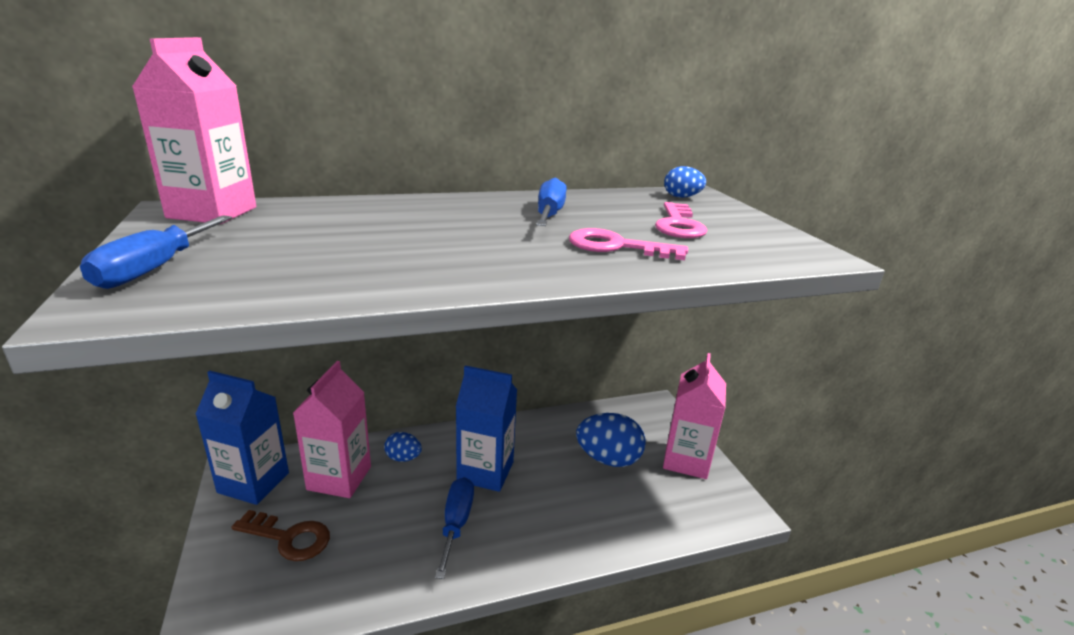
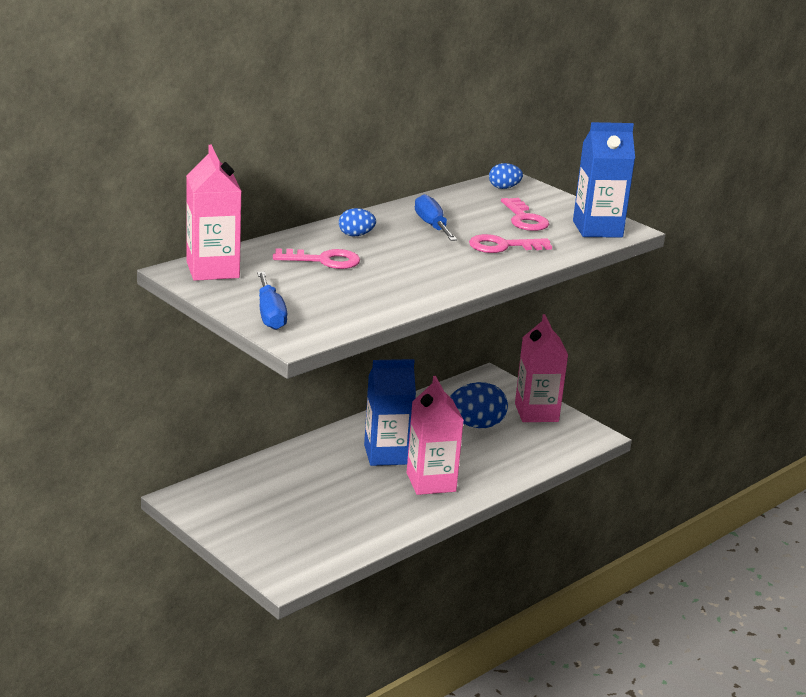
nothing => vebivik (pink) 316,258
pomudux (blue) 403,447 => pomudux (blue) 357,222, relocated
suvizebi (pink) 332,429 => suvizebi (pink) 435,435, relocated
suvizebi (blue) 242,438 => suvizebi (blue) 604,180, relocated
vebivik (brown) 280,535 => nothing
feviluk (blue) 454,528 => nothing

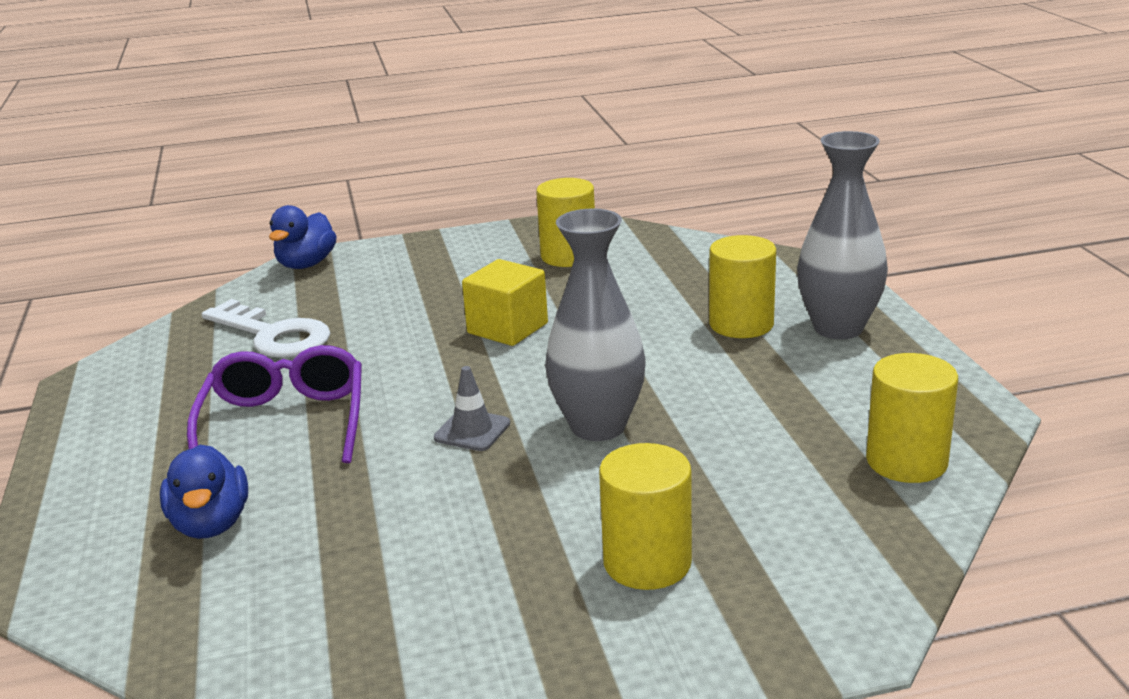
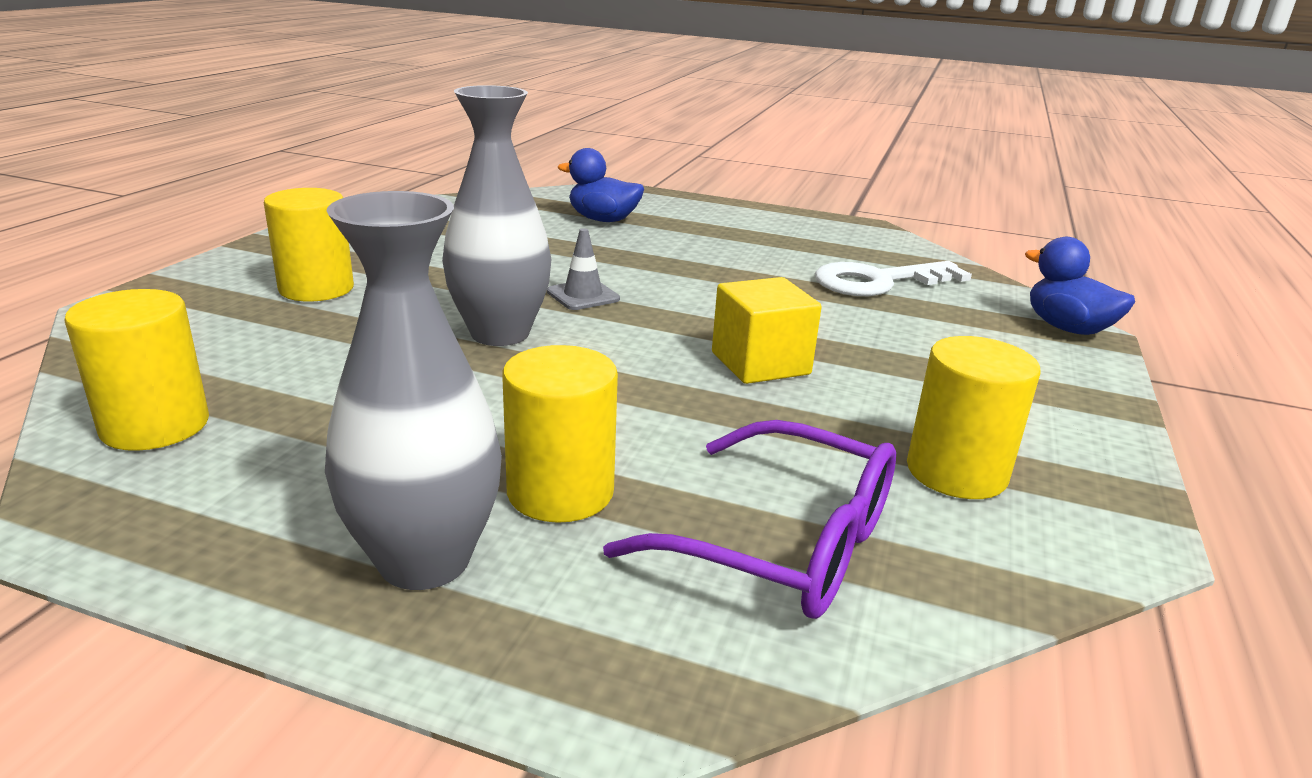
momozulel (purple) 274,404 => momozulel (purple) 749,519, relocated

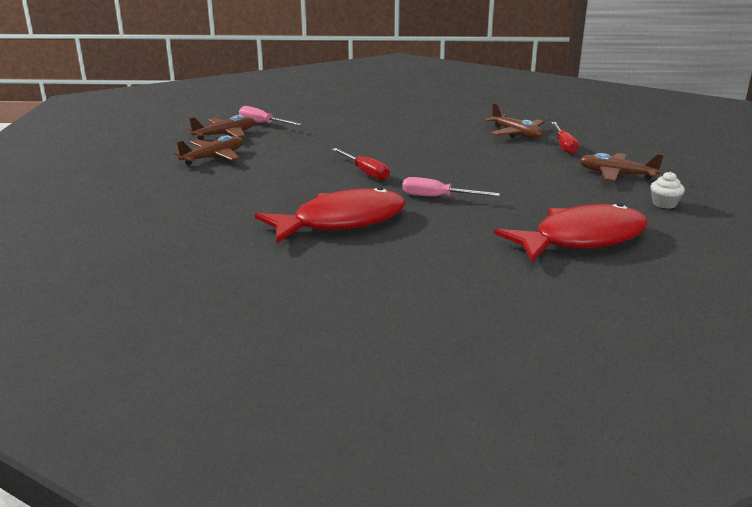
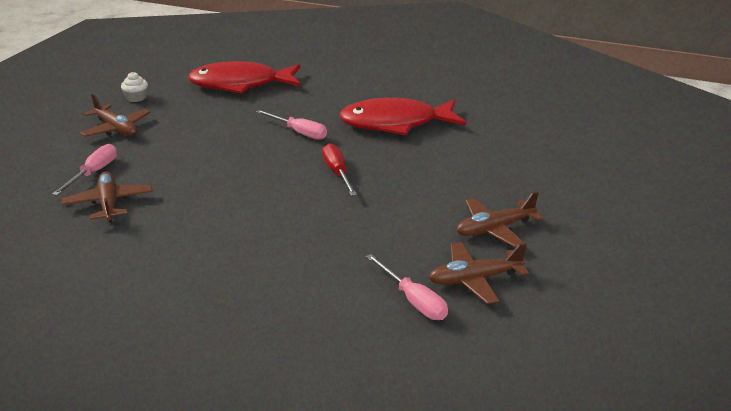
feviluk (red) 565,138 => feviluk (pink) 84,170

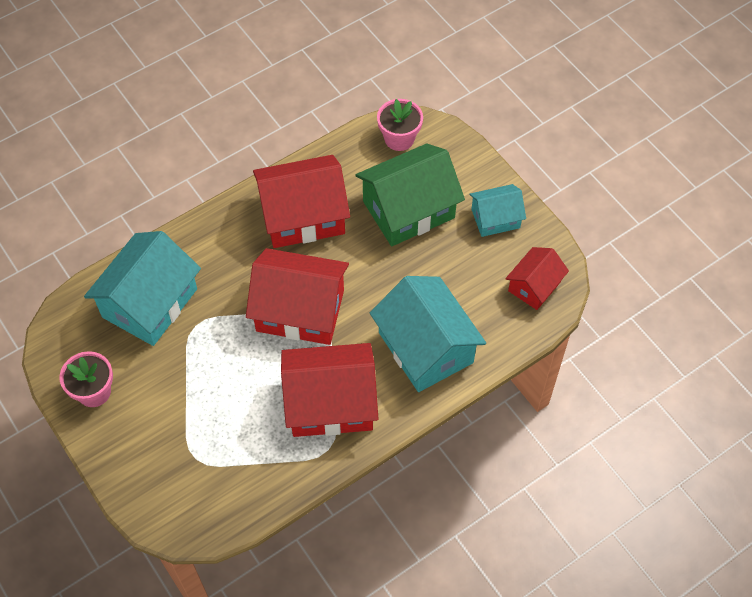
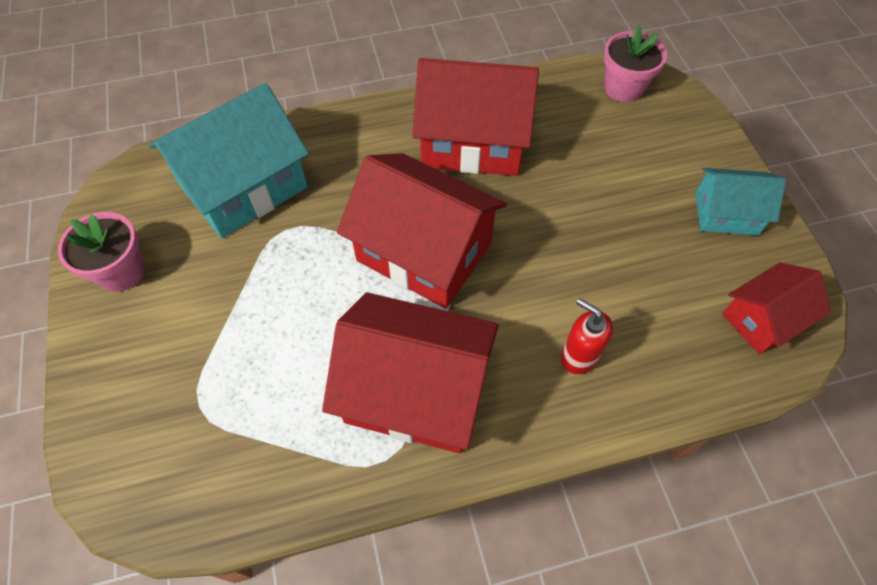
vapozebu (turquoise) 428,334 => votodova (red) 587,336
vapozebu (green) 410,194 => nothing

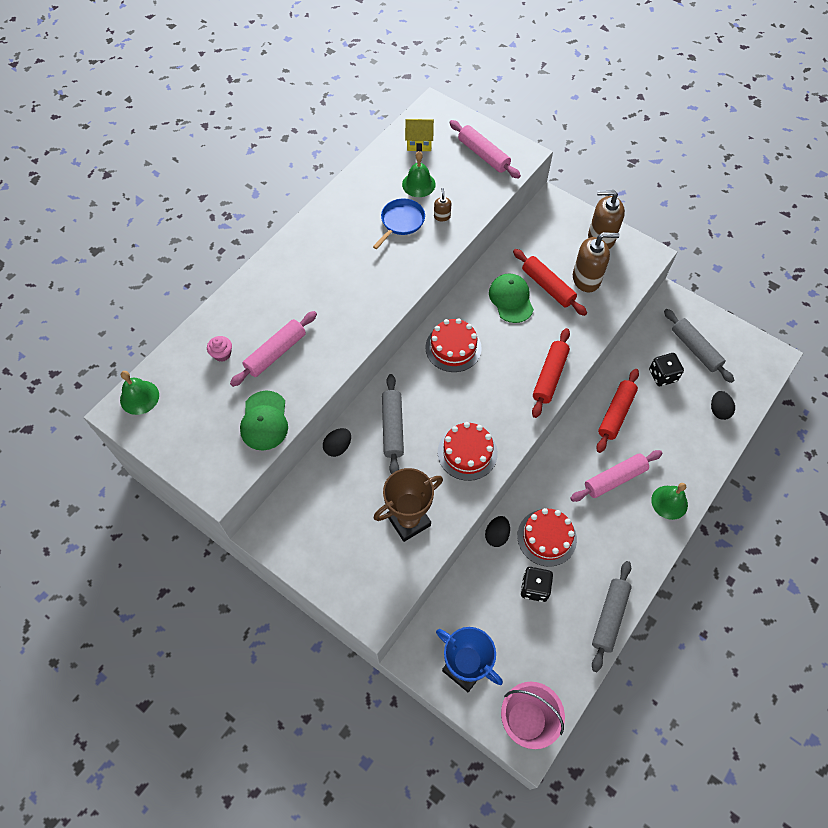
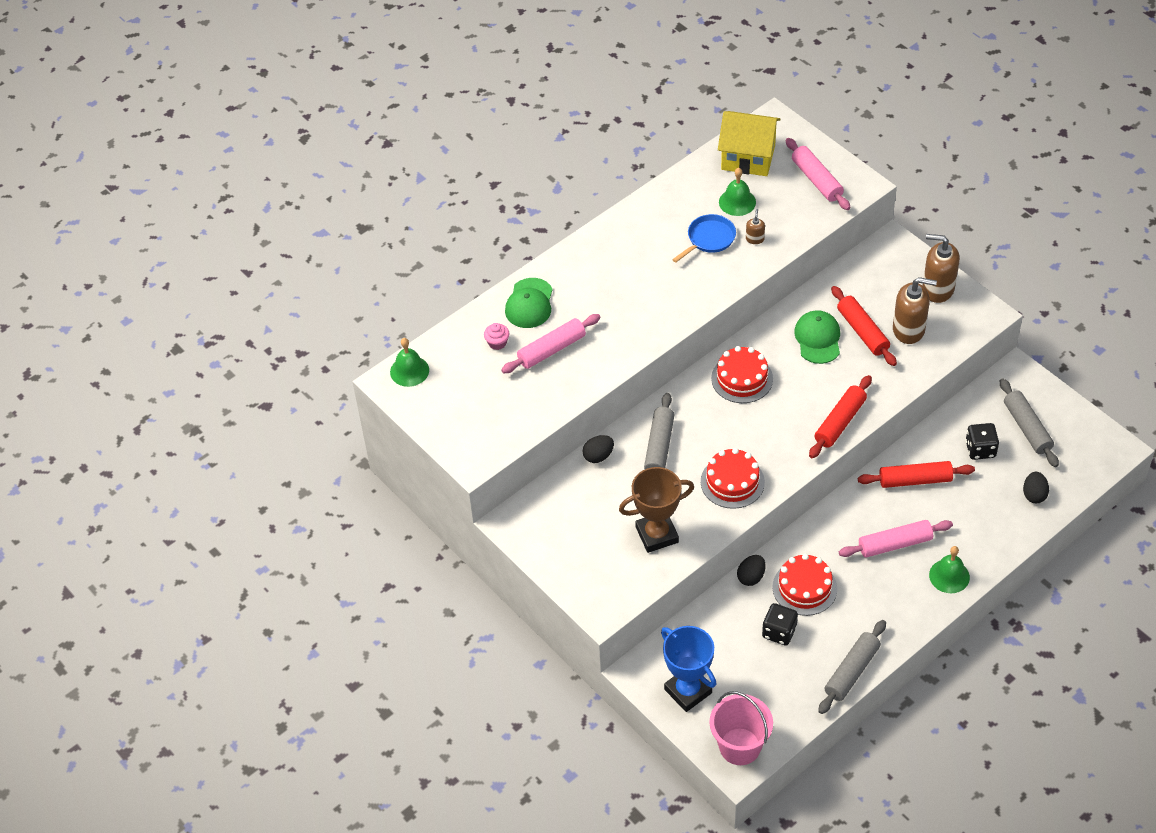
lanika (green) 264,420 => lanika (green) 529,303, relocated
vapozebu (yellow) 419,135 => vapozebu (yellow) 749,143, x1.73
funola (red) 618,411 => funola (red) 916,474, 45 degrees clockwise

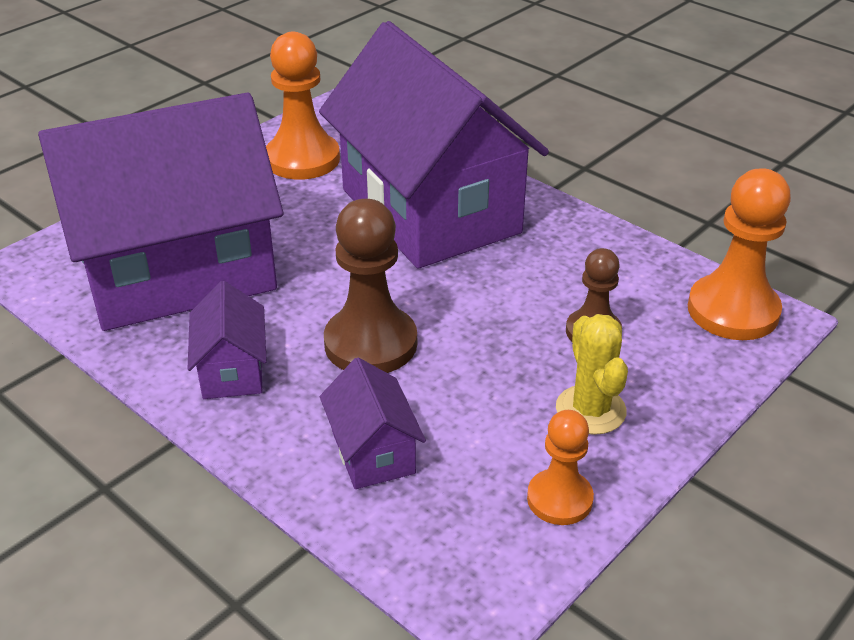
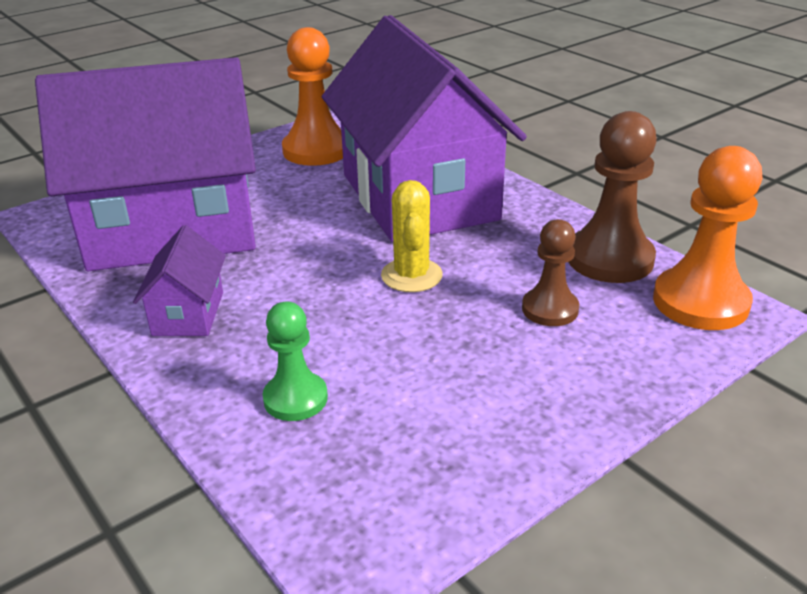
vapozebu (purple) 373,423 => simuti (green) 295,361
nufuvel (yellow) 592,374 => nufuvel (yellow) 412,236, relocated
simuti (brown) 370,286 => simuti (brown) 613,197, relocated
simuti (orange) 560,467 => nothing

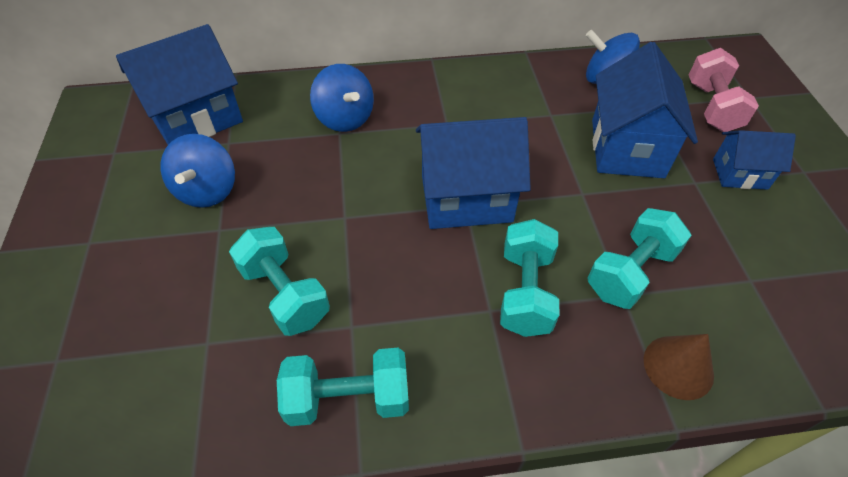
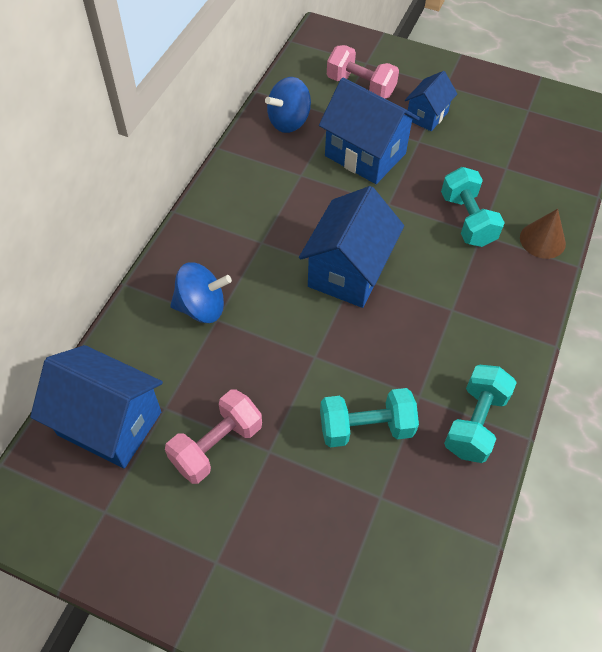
vapozebu (blue) 179,84 => vapozebu (blue) 96,407, 60 degrees counterclockwise
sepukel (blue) 198,171 => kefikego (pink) 213,436
kefikego (turquoise) 529,278 => nothing

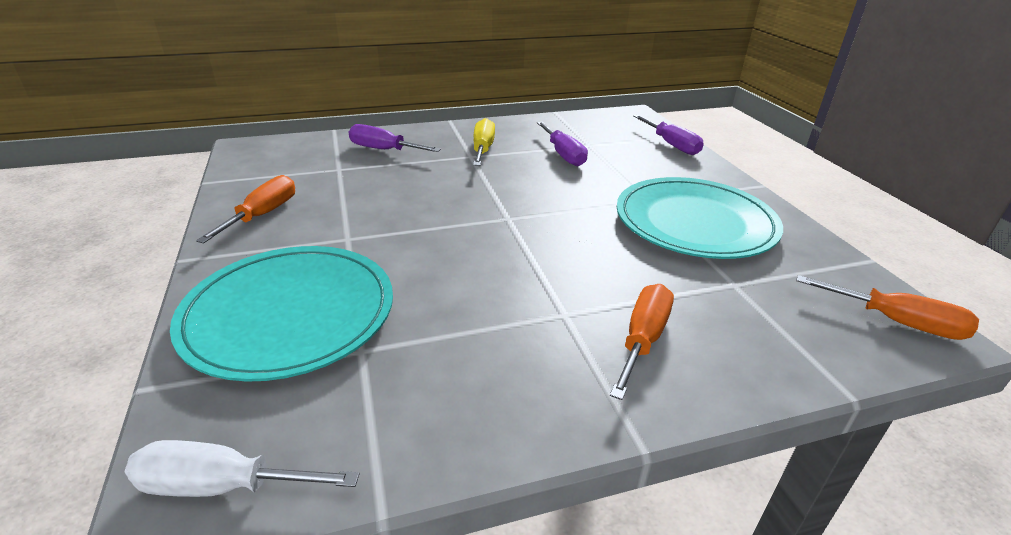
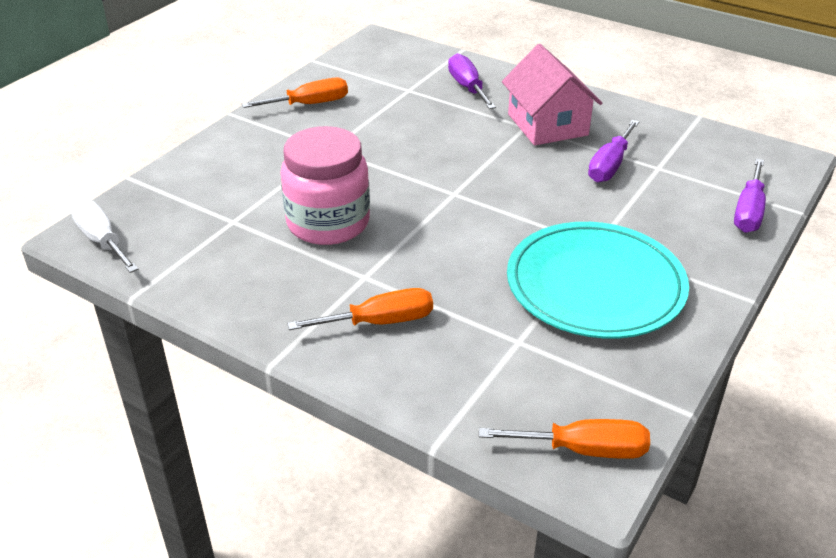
nothing => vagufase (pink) 325,185
feviluk (orange) 887,307 => feviluk (orange) 564,439, 75 degrees counterclockwise
feviluk (yellow) 484,142 => vapozebu (pink) 552,94
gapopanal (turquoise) 281,314 => nothing

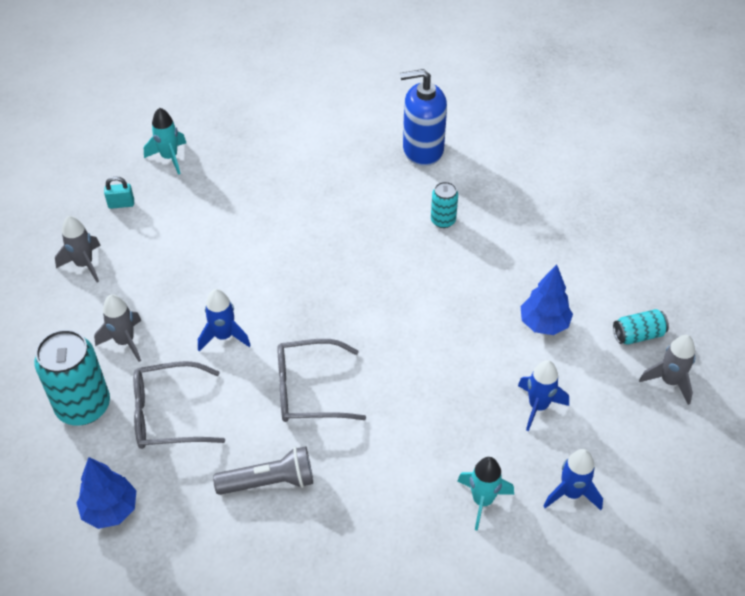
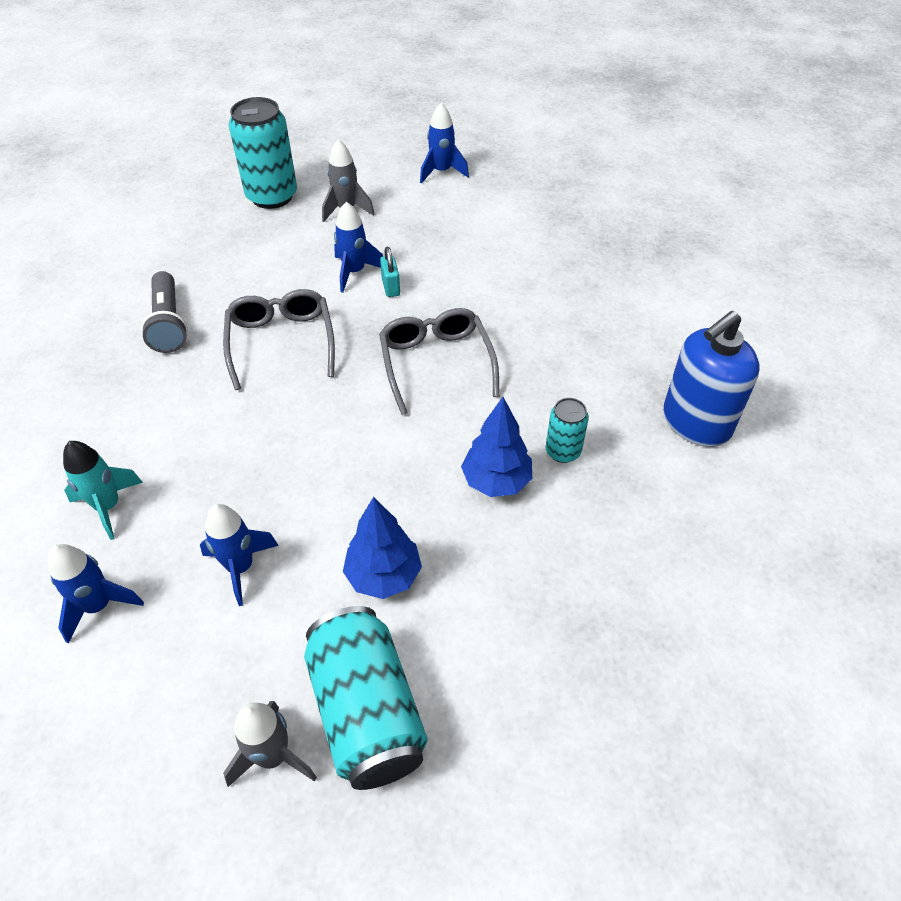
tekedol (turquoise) 641,327 => tekedol (turquoise) 366,698, x1.92
momozulel (grey) 179,405 => momozulel (grey) 439,361, relocated
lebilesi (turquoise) 119,192 => lebilesi (turquoise) 390,272, relocated
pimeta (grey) 78,249 => pimeta (blue) 444,143
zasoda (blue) 106,493 => zasoda (blue) 496,447, relocated
votodova (blue) 423,117 => votodova (blue) 711,379, 120 degrees counterclockwise
pimeta (turquoise) 165,141 => nothing

